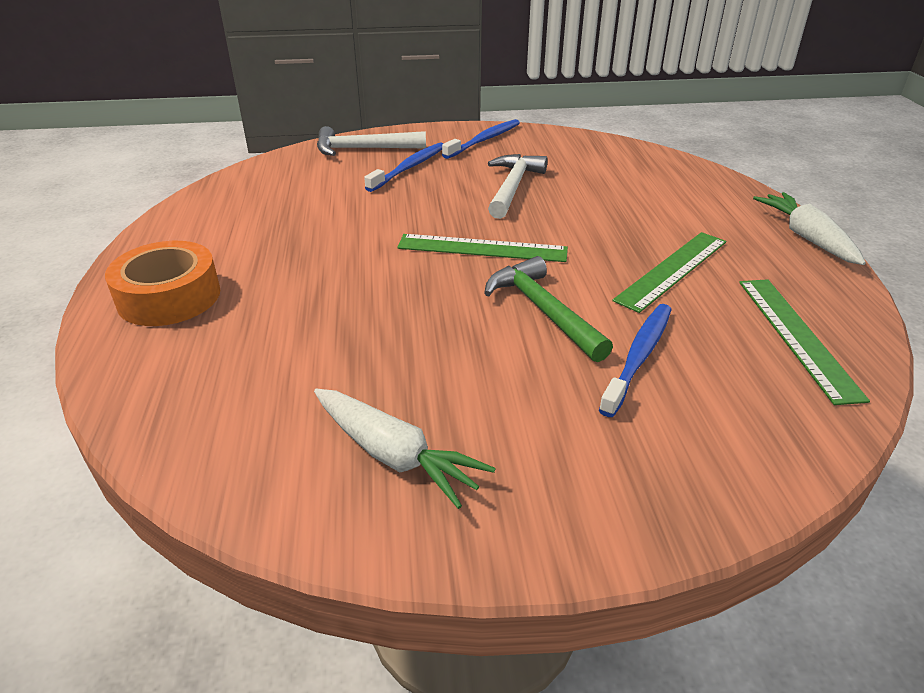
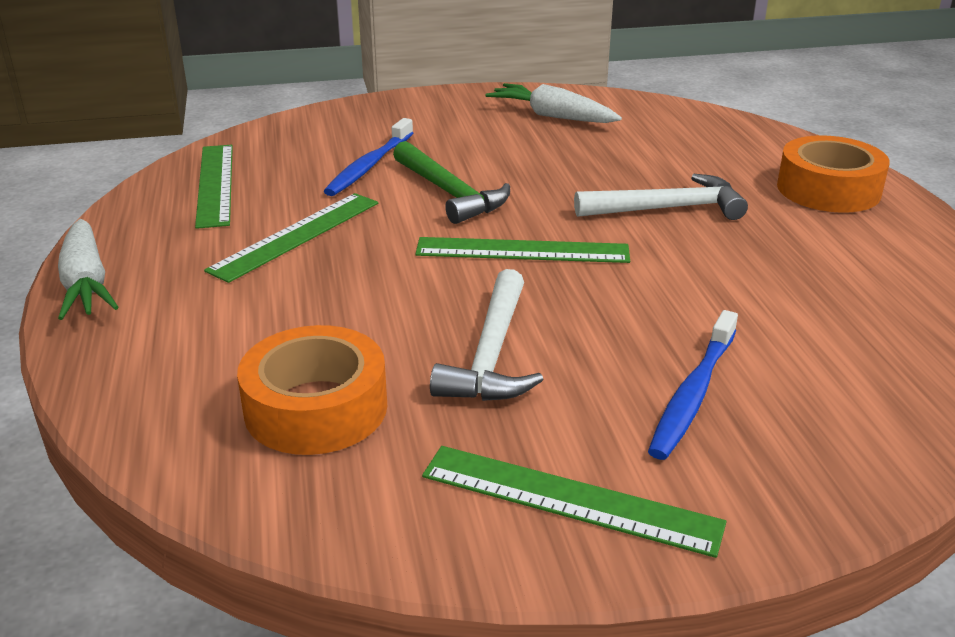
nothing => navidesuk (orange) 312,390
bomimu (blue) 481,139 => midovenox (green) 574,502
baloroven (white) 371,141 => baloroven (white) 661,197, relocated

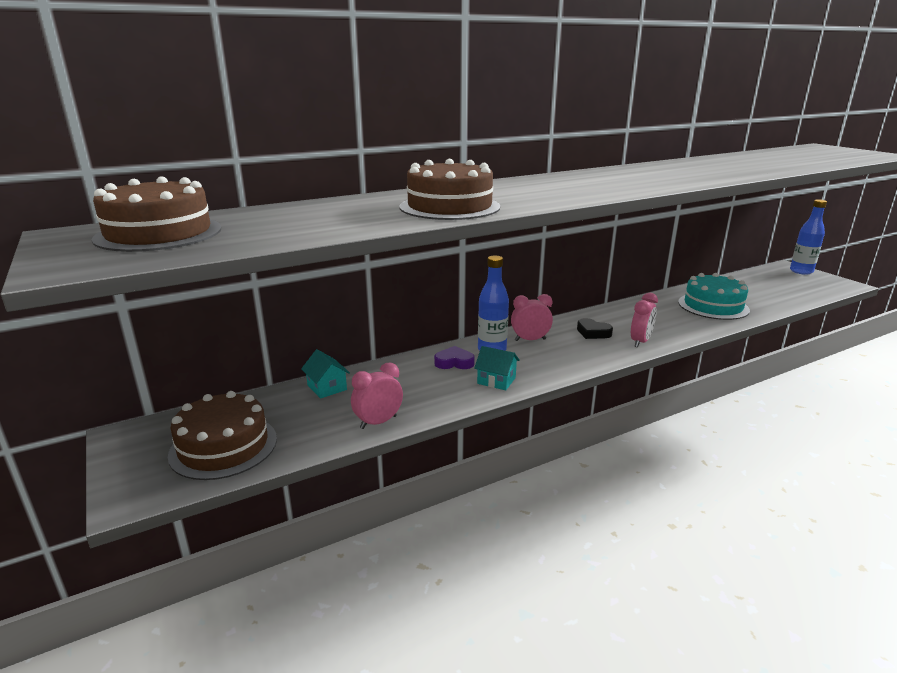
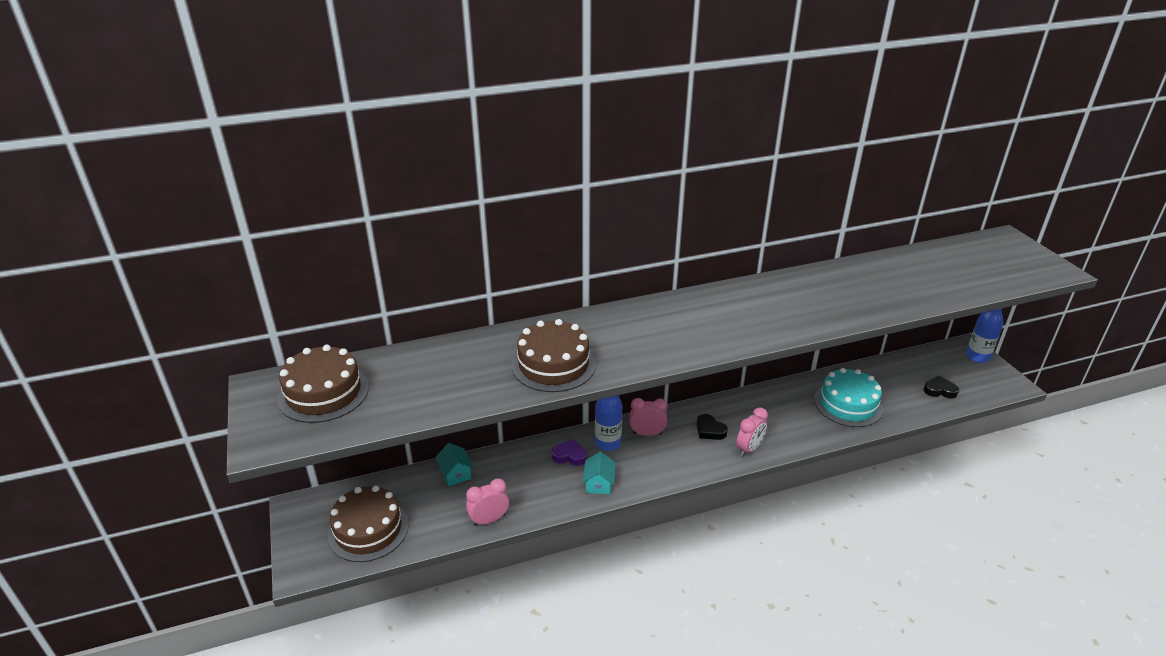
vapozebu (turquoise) 497,368 => vapozebu (turquoise) 599,473, 60 degrees clockwise
nothing => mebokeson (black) 941,387

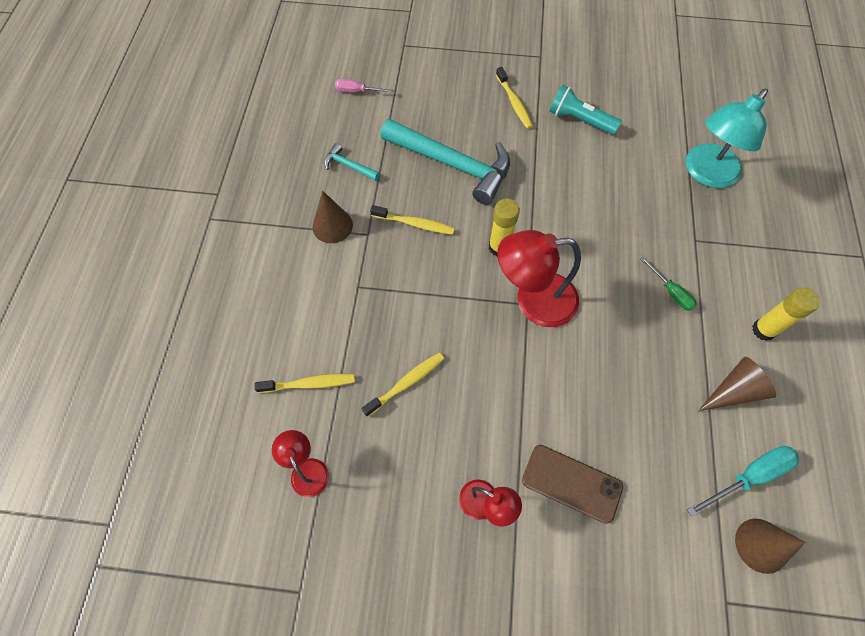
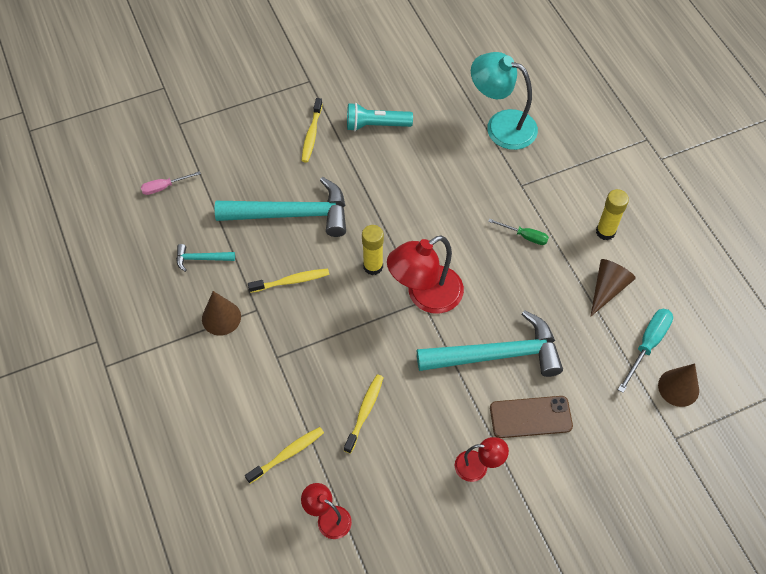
bomimu (yellow) 514,98 => bomimu (yellow) 312,130, 60 degrees clockwise
nothing => baloroven (turquoise) 490,343
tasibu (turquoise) 727,138 => tasibu (turquoise) 504,101, 105 degrees clockwise

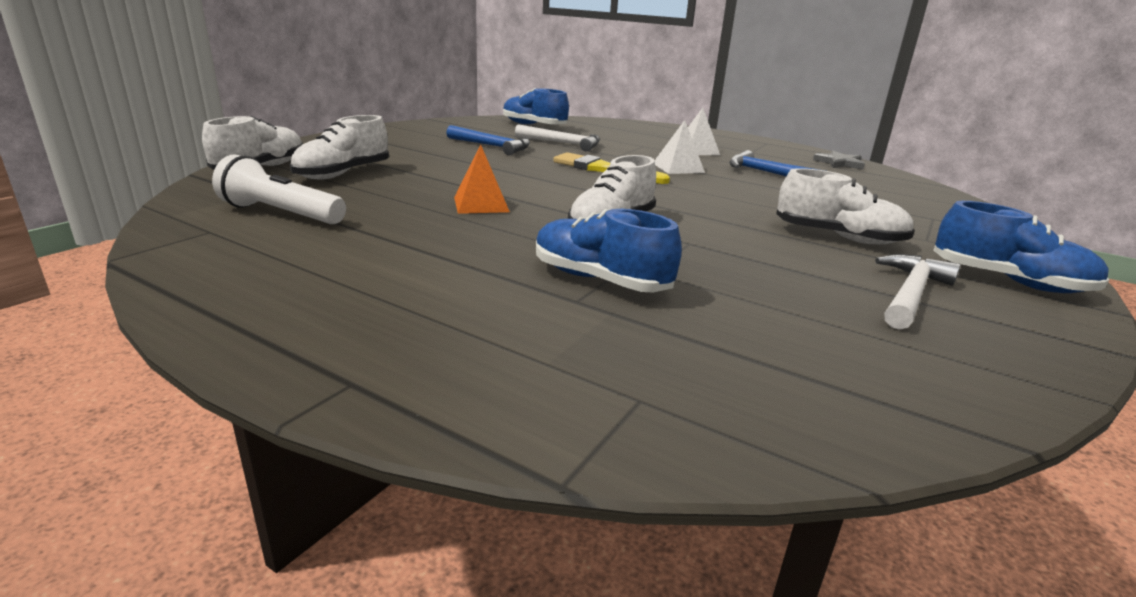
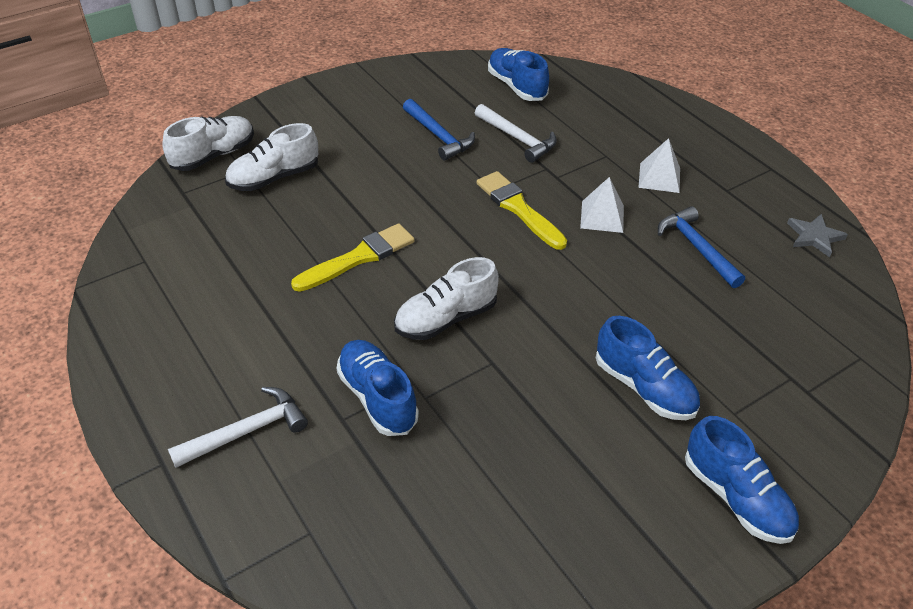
baloroven (white) 918,292 => baloroven (white) 238,427, relocated
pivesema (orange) 482,179 => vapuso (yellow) 353,257
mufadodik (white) 845,206 => mufadodik (blue) 648,368
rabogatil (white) 279,189 => nothing

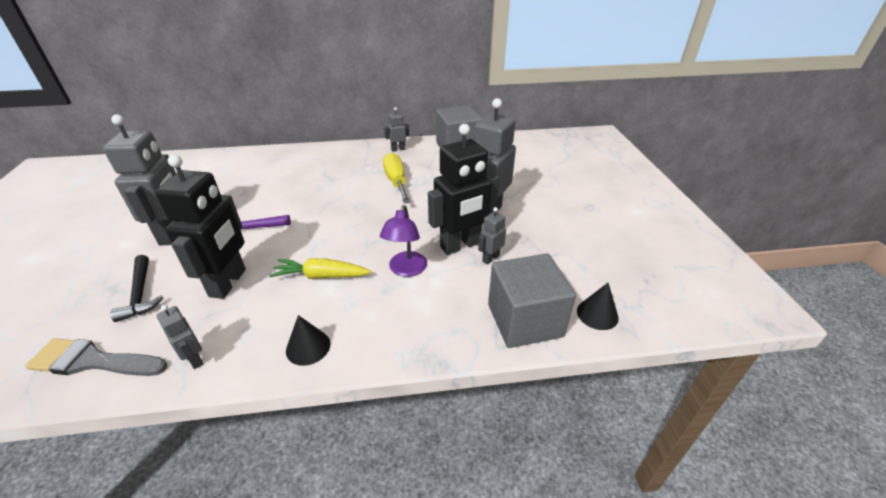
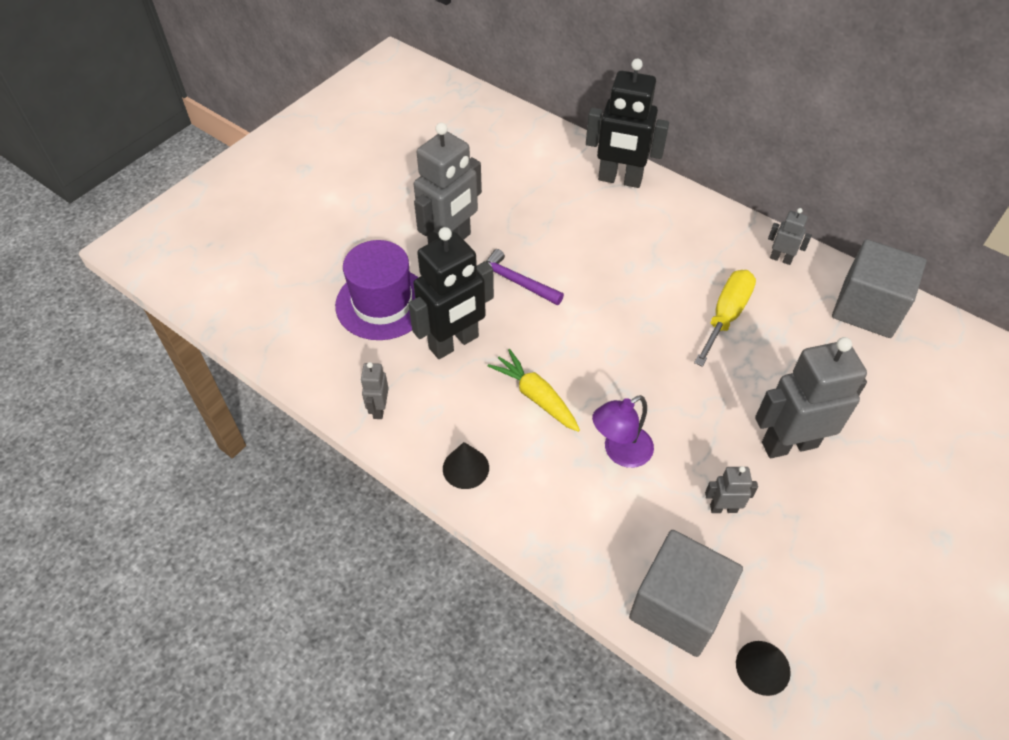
baloroven (black) 137,288 => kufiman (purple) 376,290
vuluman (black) 463,189 => vuluman (black) 627,123, relocated
vapuso (grey) 96,357 => nothing

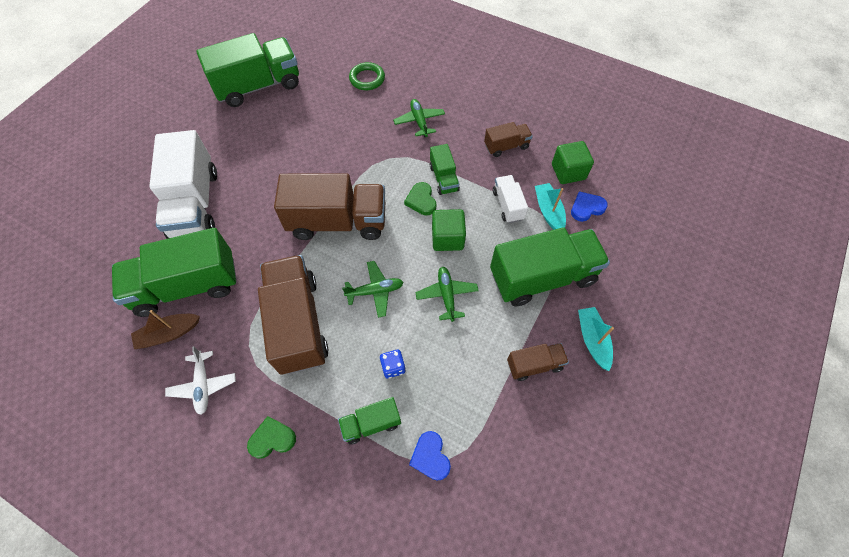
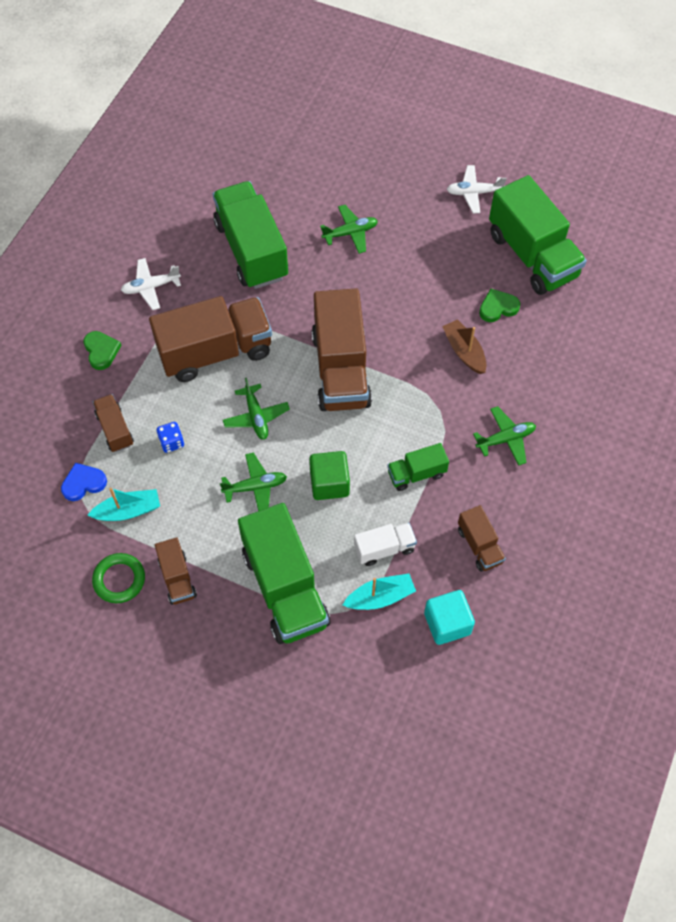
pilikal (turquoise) 596,339 => pilikal (turquoise) 124,504, relocated
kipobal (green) 367,76 => kipobal (green) 118,578, relocated
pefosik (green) 369,420 => pefosik (brown) 113,423
pefosik (white) 183,184 => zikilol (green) 349,229
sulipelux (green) 573,162 => sulipelux (turquoise) 449,617
pilikal (brown) 165,329 => pilikal (brown) 464,346, relocated
nothing => zikilol (white) 477,189
mebokeson (green) 420,198 => mebokeson (green) 499,305, relocated
mebokeson (blue) 589,206 => nothing

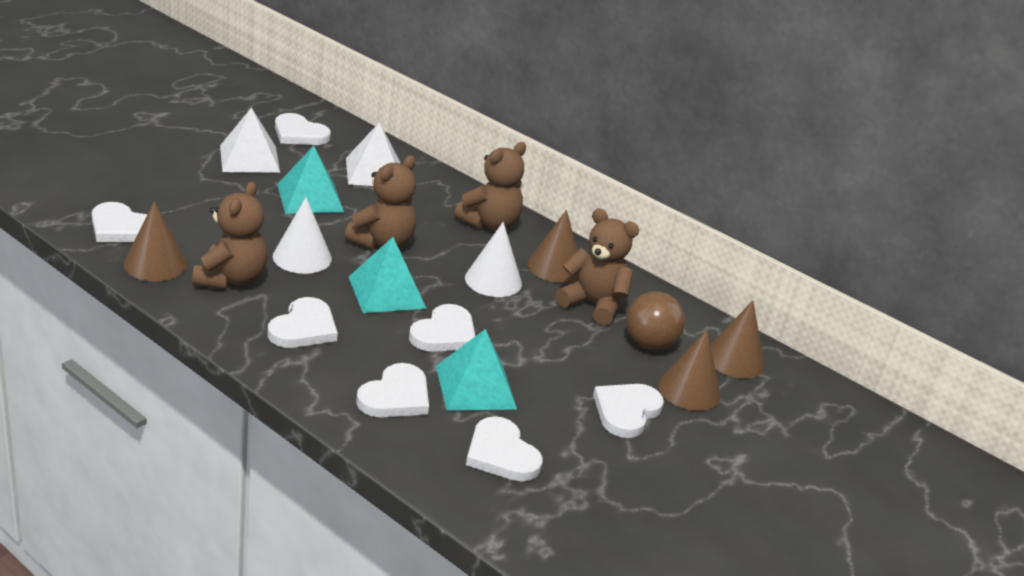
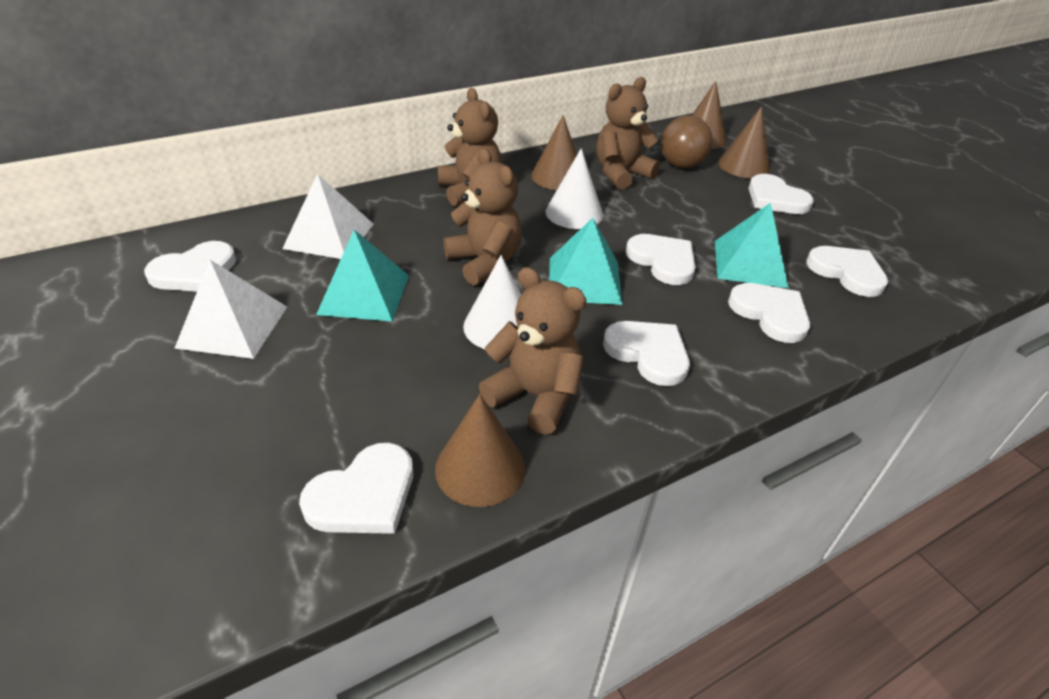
mebokeson (white) 504,449 => mebokeson (white) 847,271, 120 degrees counterclockwise

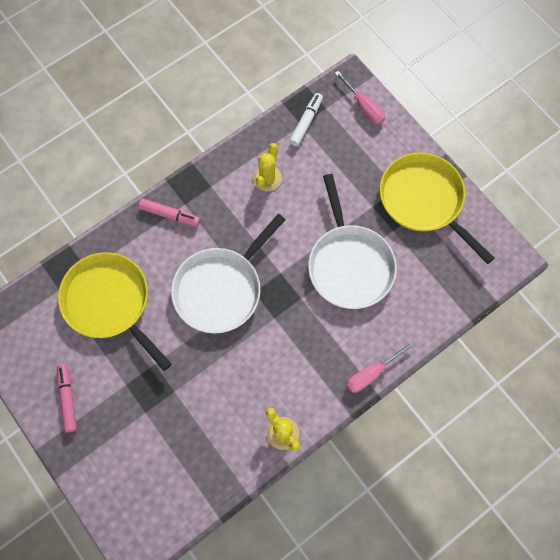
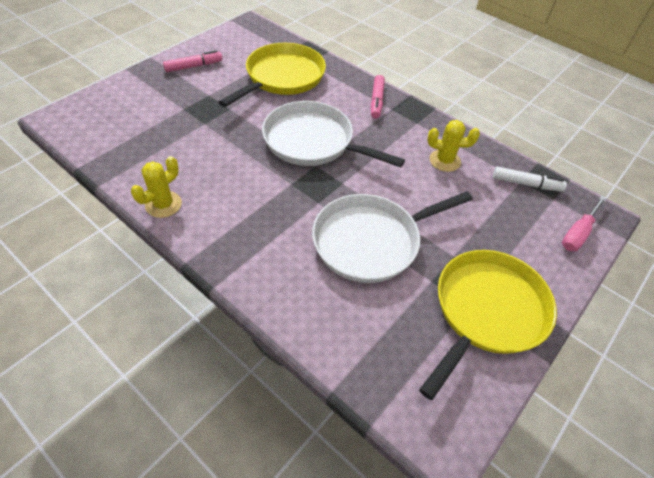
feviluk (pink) 381,367 => nothing

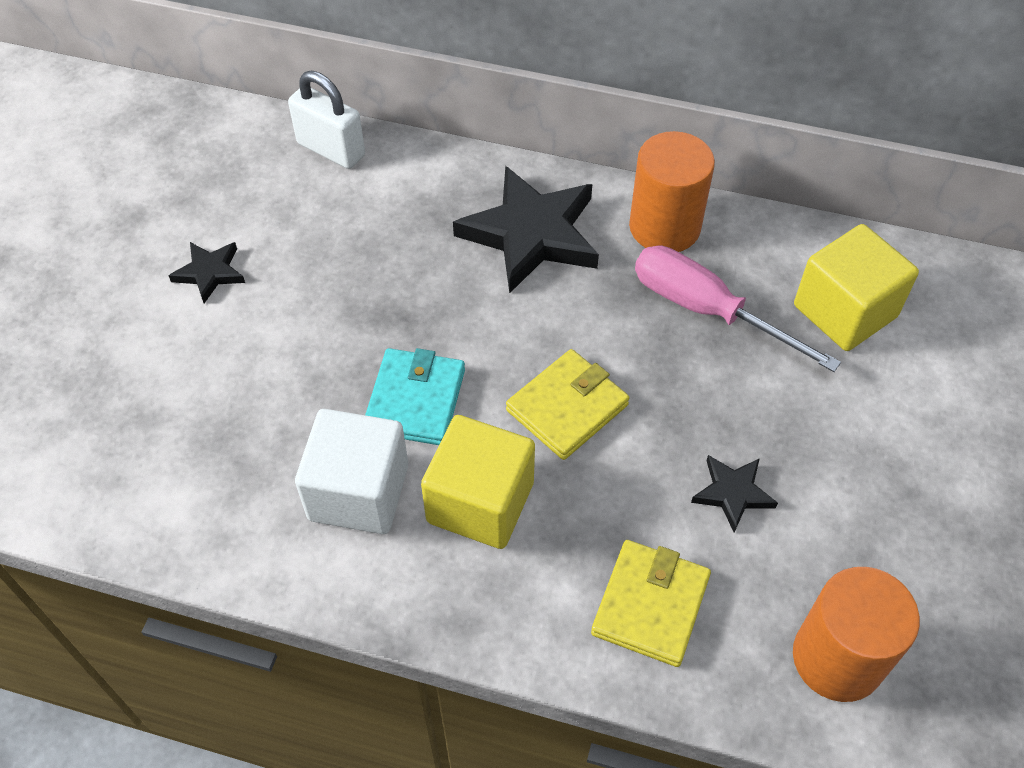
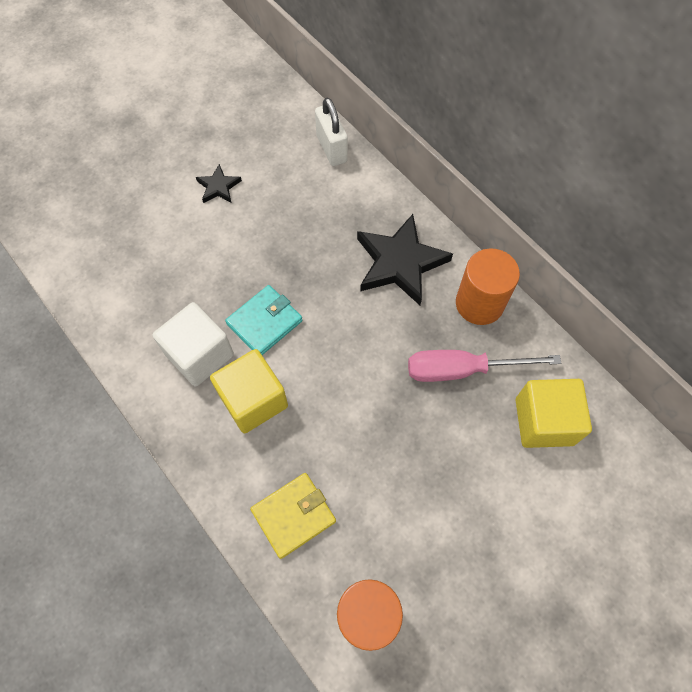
feviluk (pink) 738,309 => feviluk (pink) 484,366, 75 degrees counterclockwise
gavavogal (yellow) 567,404 => nothing
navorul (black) 734,494 => nothing

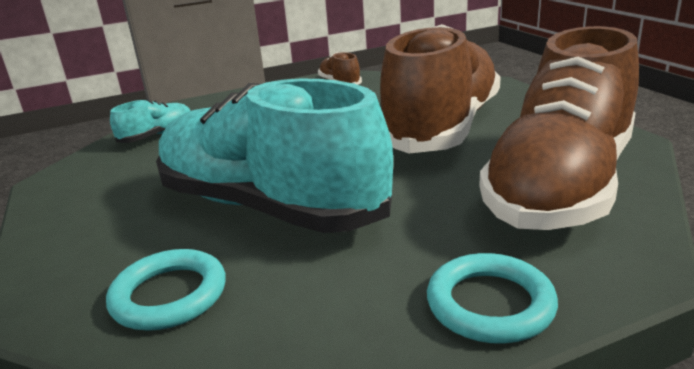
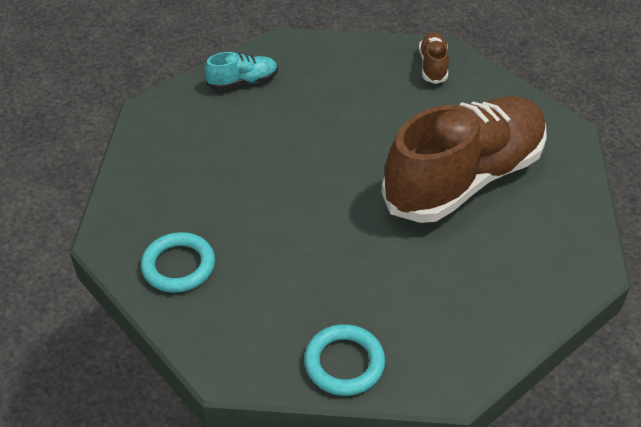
mufadodik (turquoise) 274,156 => nothing
mufadodik (brown) 559,128 => nothing

